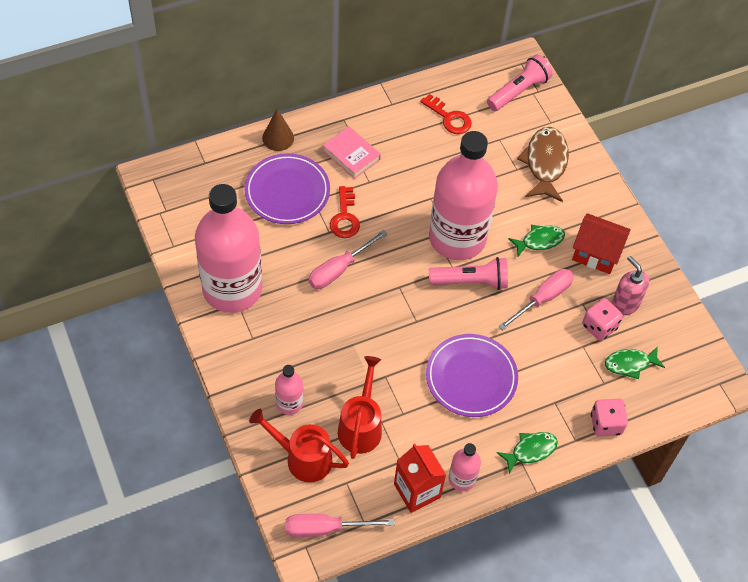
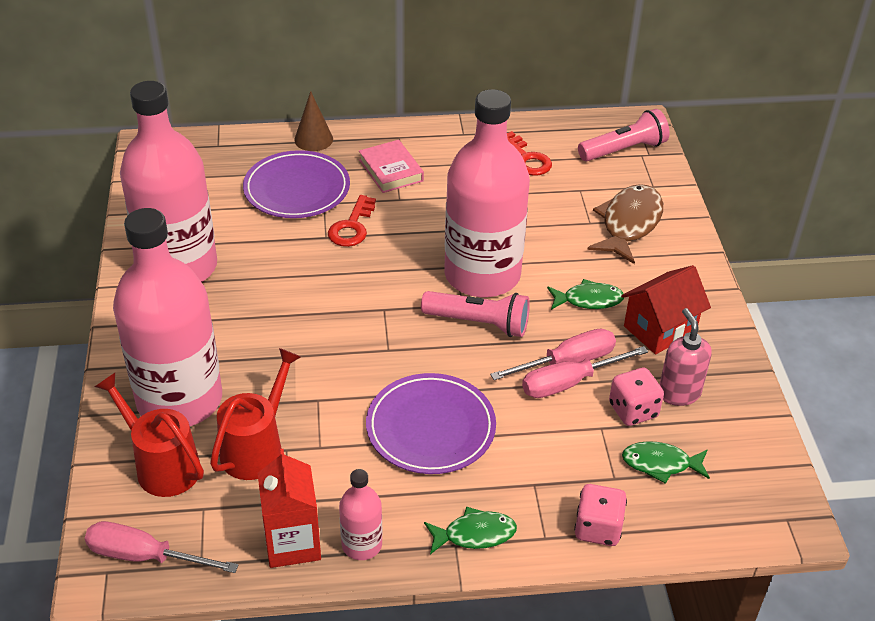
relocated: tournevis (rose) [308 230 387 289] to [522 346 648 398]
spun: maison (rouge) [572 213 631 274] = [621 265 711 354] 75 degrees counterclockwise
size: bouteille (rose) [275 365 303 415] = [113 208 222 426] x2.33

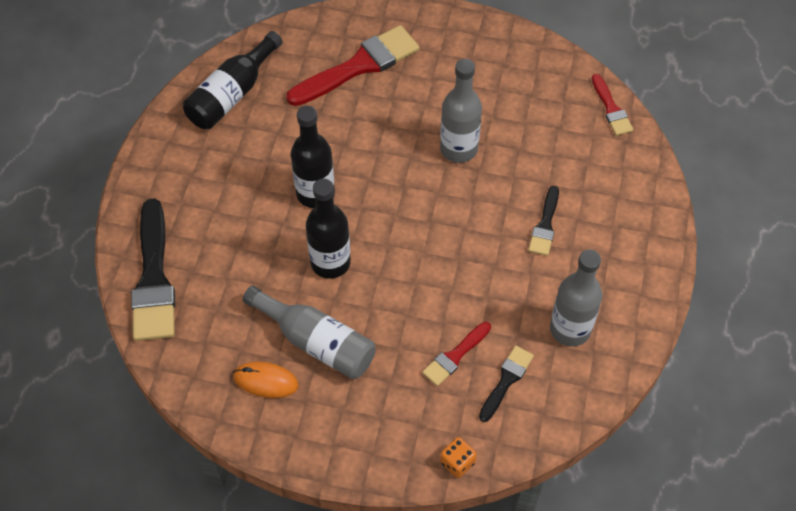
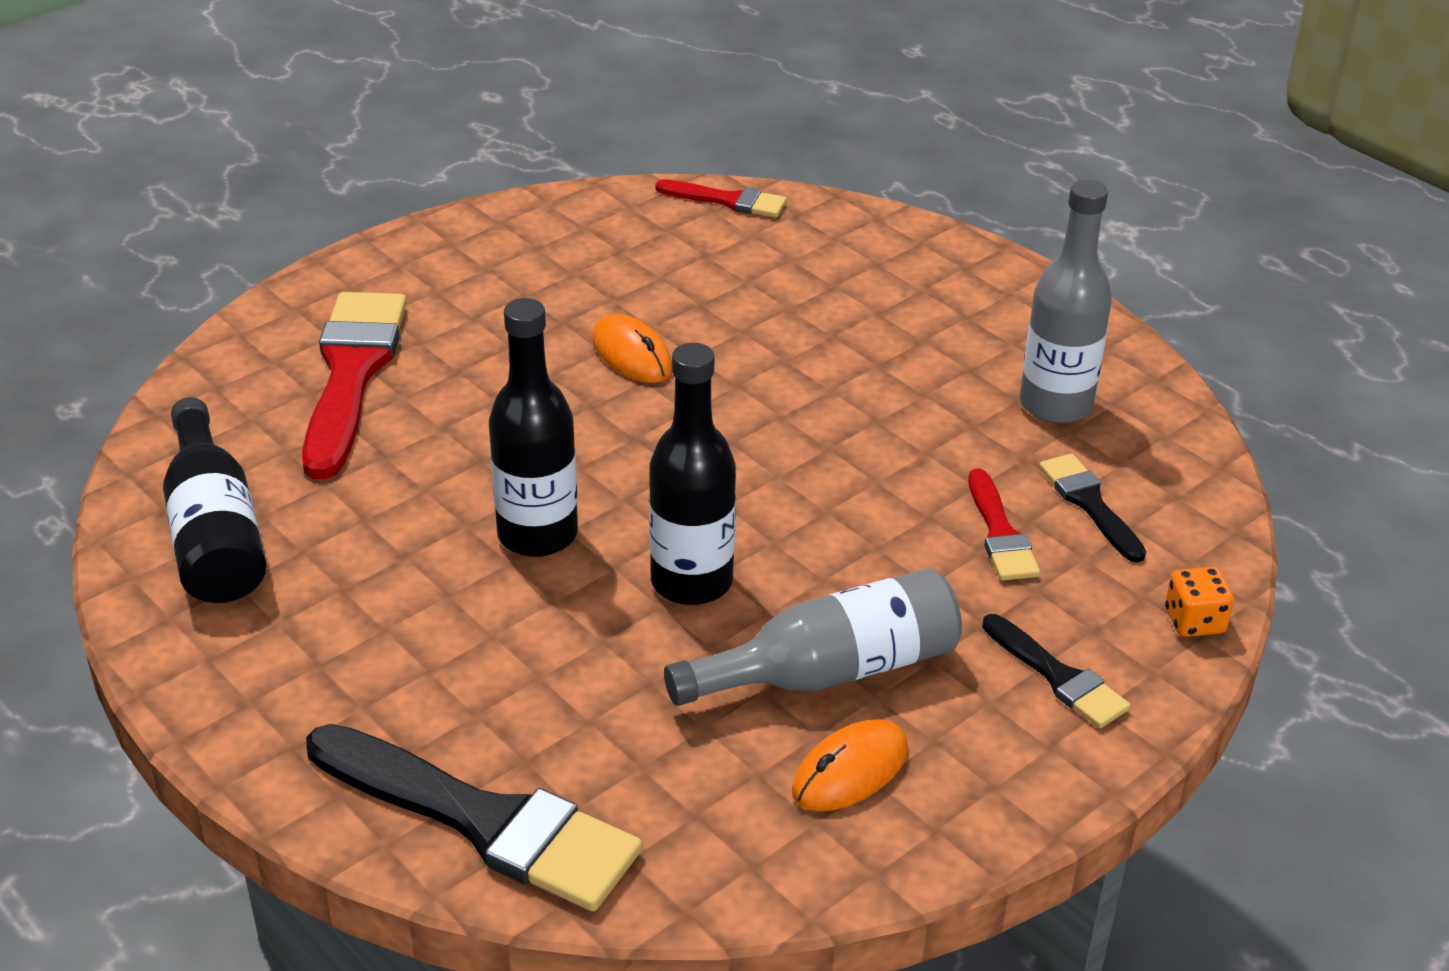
relocated: pinceau (noir) [528 186 559 256] to [982 614 1131 728]
exchanged: bouteille (gris) [440 59 482 163] to souris (orange) [592 314 672 383]

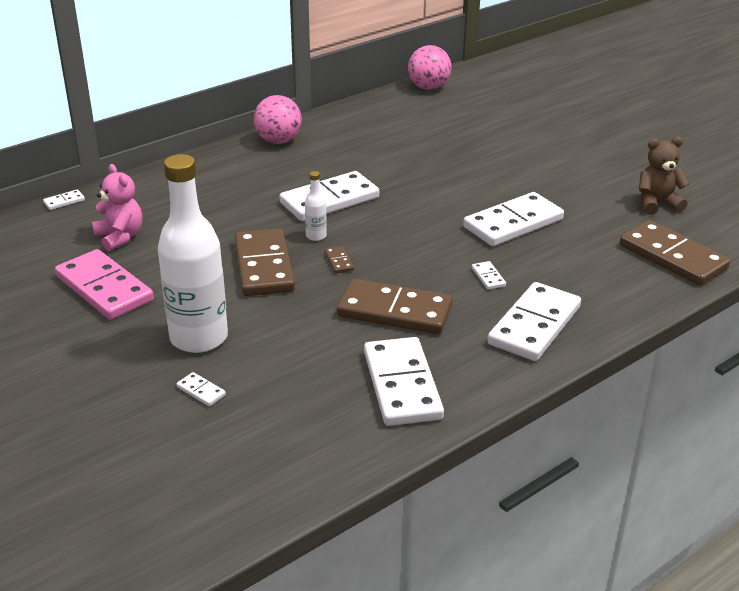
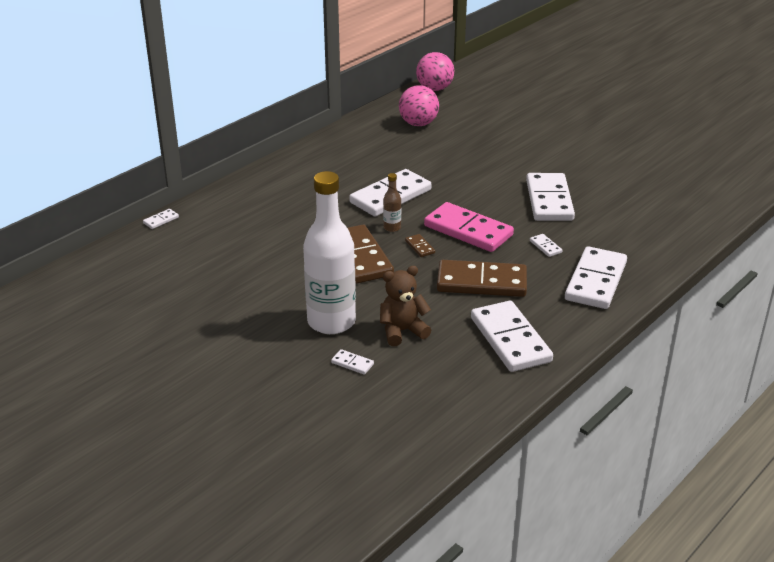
missing: ours en peluche (rose) [92 164 142 251]; domino (marron) [620 220 730 286]
relocated: balle (rose) [254 95 302 144] to [399 85 439 126]; ours en peluche (marron) [639 137 690 215] to [380 266 431 346]; domino (rose) [55 249 154 320] to [424 202 514 252]
colour: bouteille (blanc) [305 171 327 241] to bouteille (marron) [383 173 401 232]
spun: domino (blanc) [463 192 564 246] = [526 173 575 221] 45 degrees counterclockwise

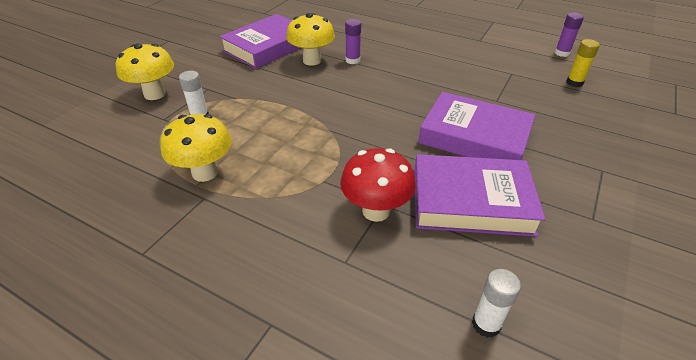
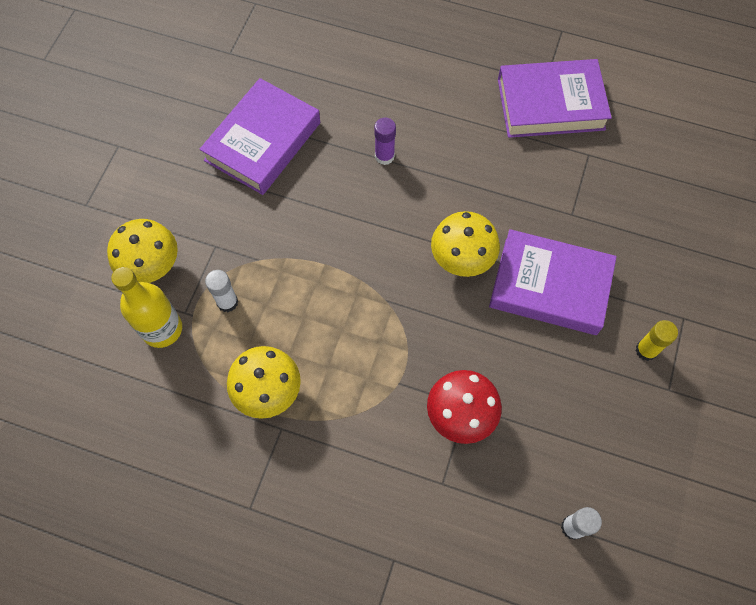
missing: bâton de colle (violet) [555 12 584 57]
appeared: bouteille (jaune) [111 267 182 348]
relocated: champignon (jaune) [286 13 335 66] to [431 211 500 277]; bâton de colle (jaune) [566 39 600 87] to [635 320 678 361]; livre (violet) [414 154 546 237] to [498 59 612 138]

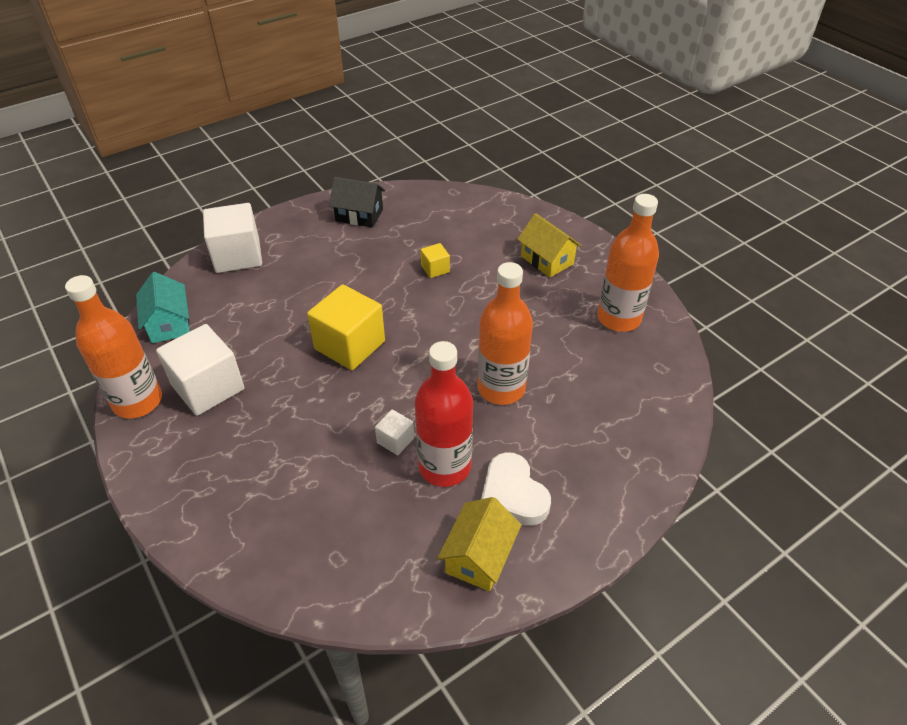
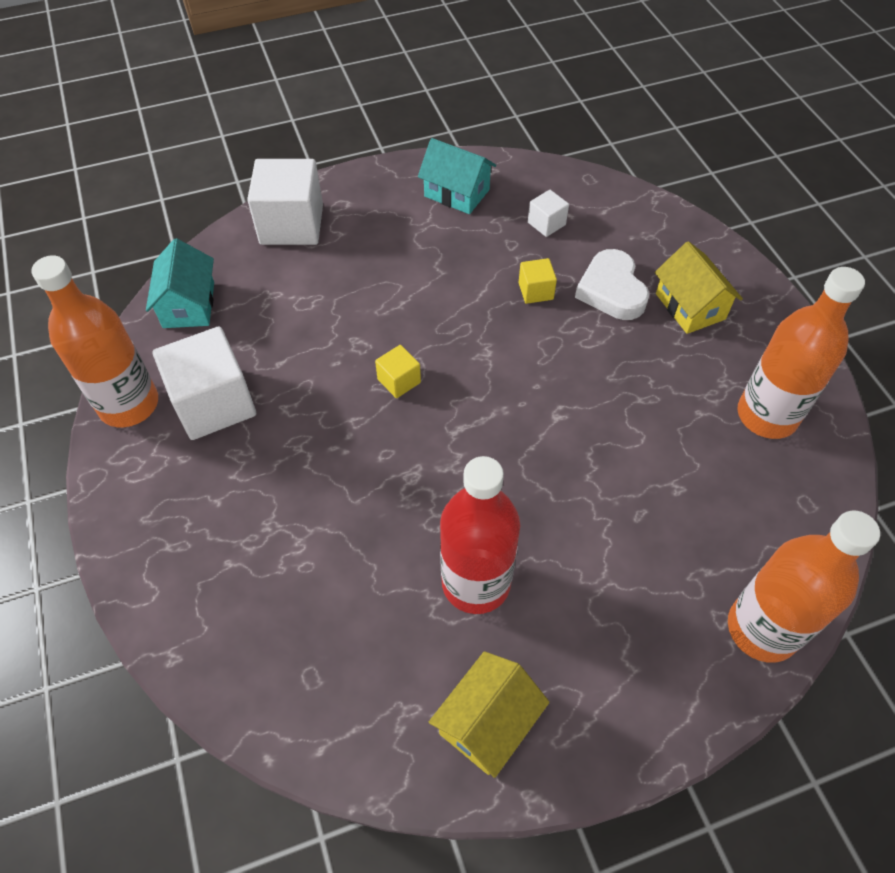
relocated: bouteille (orange) [477 262 533 405] to [728 511 880 663]; cube (blanc) [375 410 414 455] to [528 190 569 237]; cœur (blanc) [481 452 551 526] to [575 249 649 320]
colour: maison (noir) [329 177 385 228] to maison (turquoise) [418 138 496 214]
size: cube (jaune) [307 284 385 370] = [375 345 421 398] x0.48

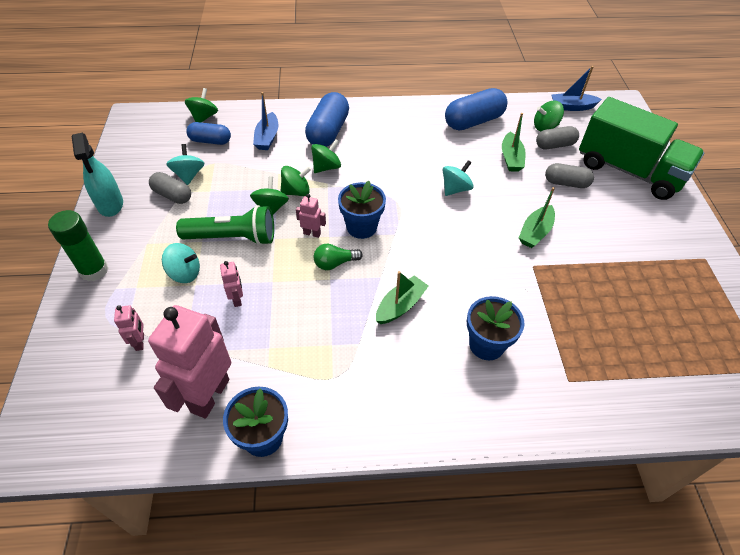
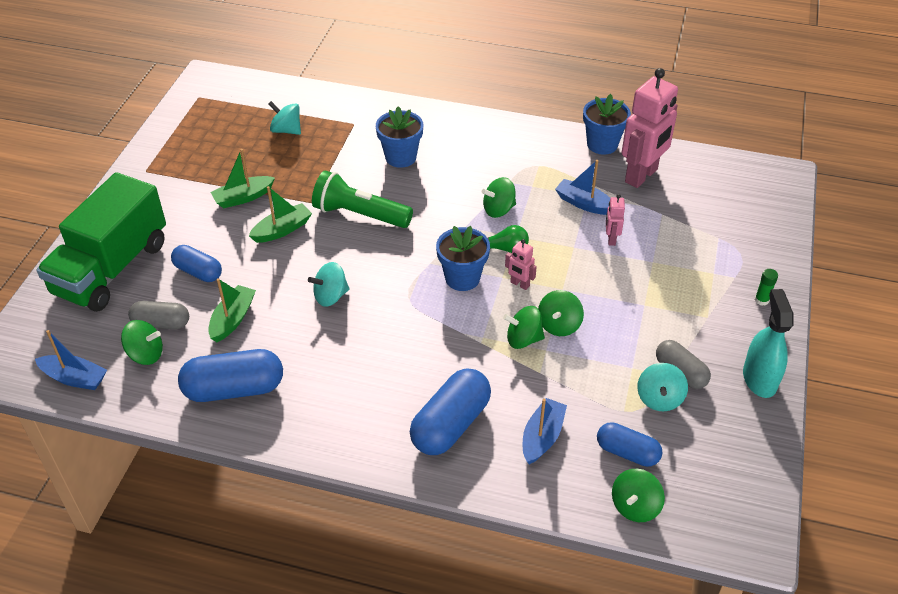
missing: robot (rose) [114 305 144 351]
appeared: bateau (bleu) [555 160 610 215]
relocated: toupie (vert) [311 139 341 173] to [482 177 516 218]; lampe de poche (vert) [176 205 274 246] to [312 171 413 228]; toupie (turquoise) [162 243 200 283] to [268 101 301 135]; bateau (vert) [376 271 429 324] to [211 149 275 208]
colour: gélule (gris) [545 163 594 188] to gélule (bleu) [171 245 222 282]
spun: camion (vert) [579 97 704 200] = [36 172 166 312] 120 degrees counterclockwise
size: bâton de colle (vert) [48 210 108 281] = [755 269 778 306] x0.48

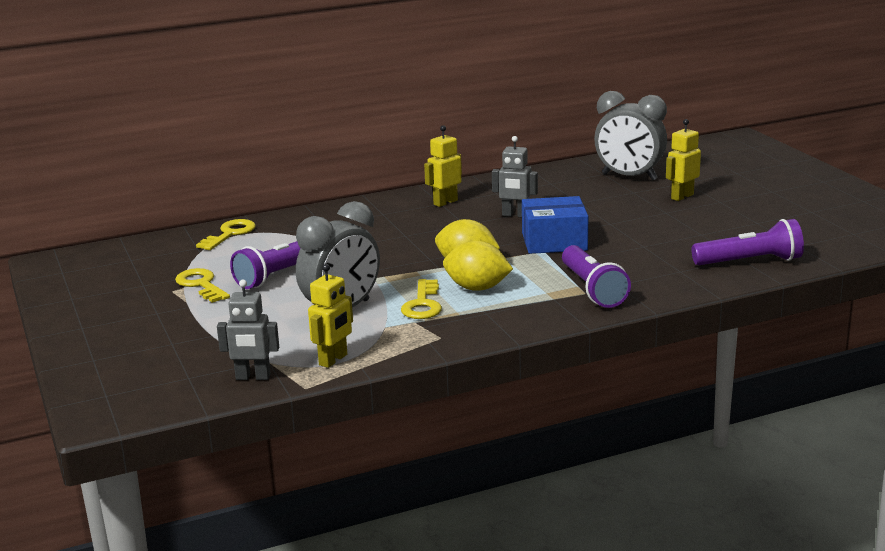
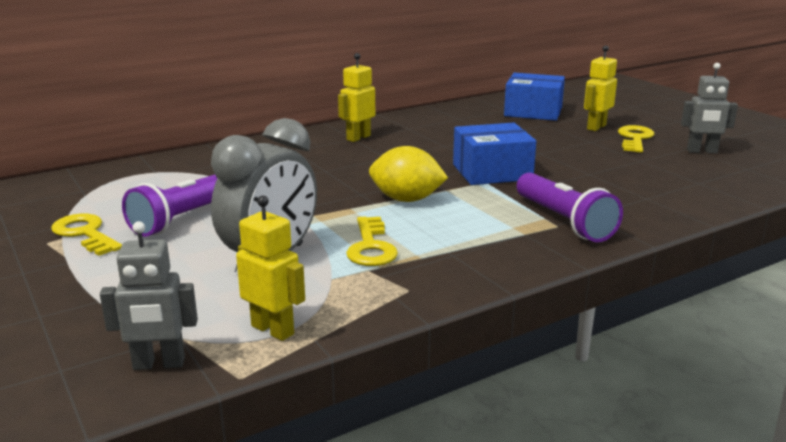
missing: lampe de poche (violet) [692 219 804 265]; citron (jaune) [443 241 513 291]
relocated: robot (gris) [492 136 538 217] to [681 63 738 154]; clé (jaune) [196 219 256 250] to [618 125 654 153]
exchanged: réveil (gris) [594 91 667 181] to boîte (bleu) [504 73 565 121]
spun: robot (jaune) [308 264 353 368] = [236 195 305 341] 75 degrees counterclockwise

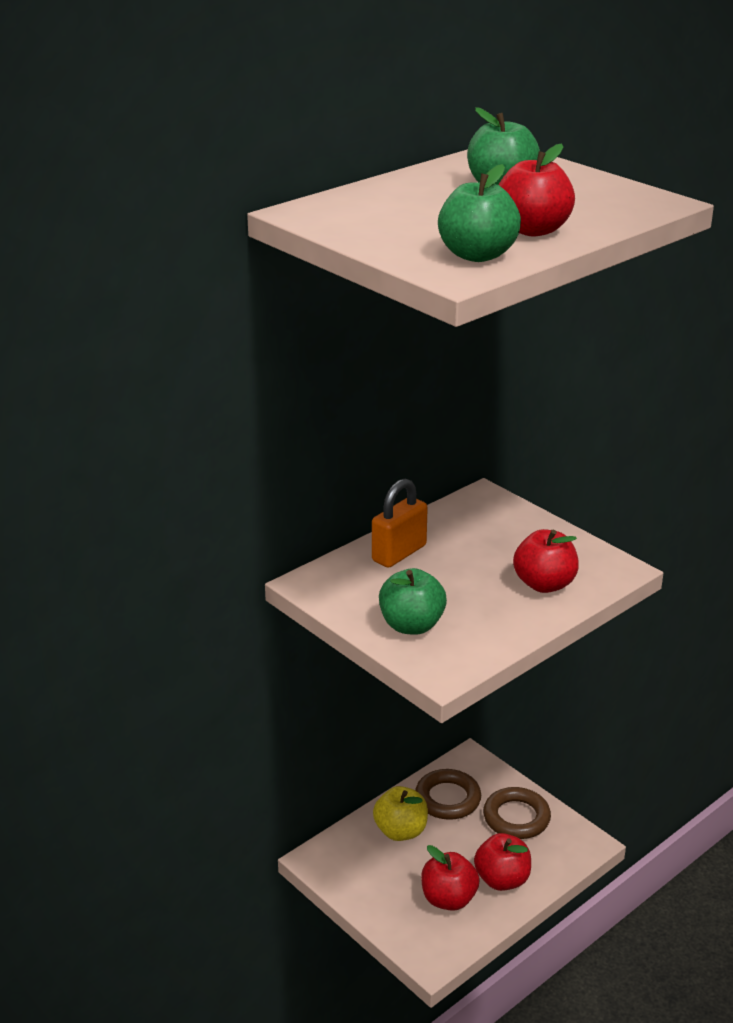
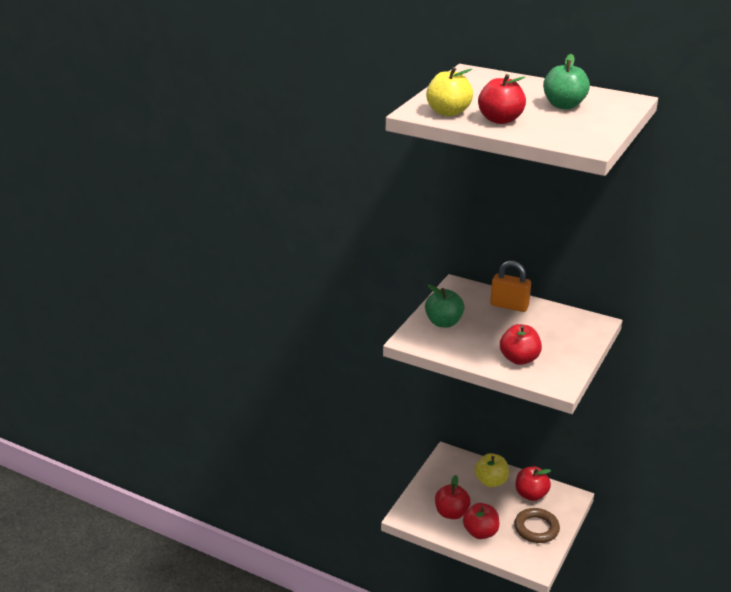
exchanged: anneau (marron) [415 769 481 820] to pomme (rouge) [516 467 551 501]
colour: pomme (vert) [438 164 521 262] to pomme (jaune) [426 67 473 116]

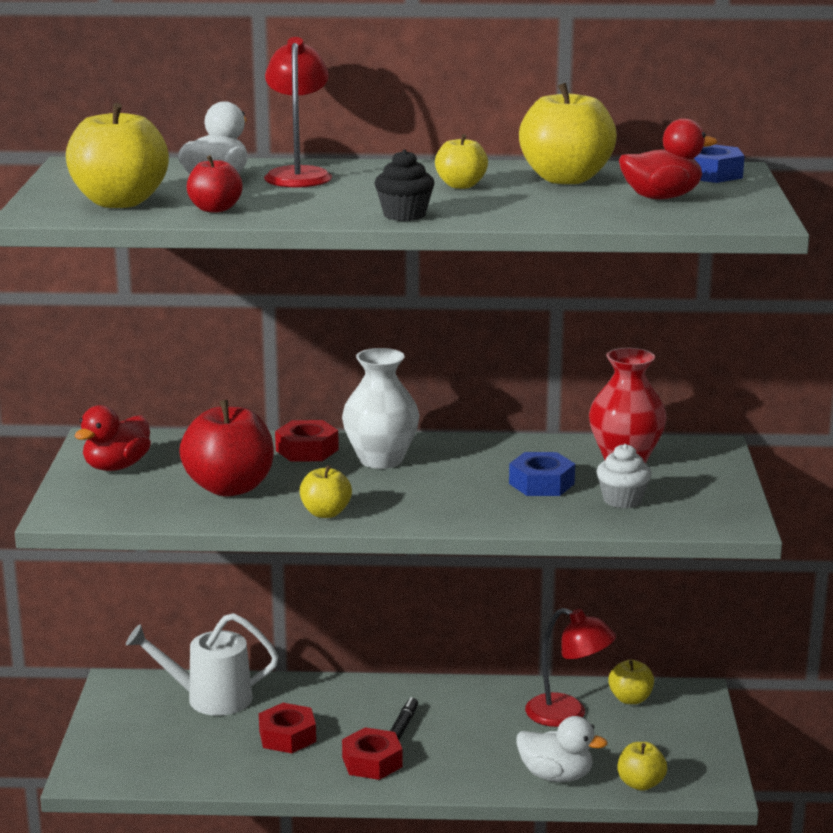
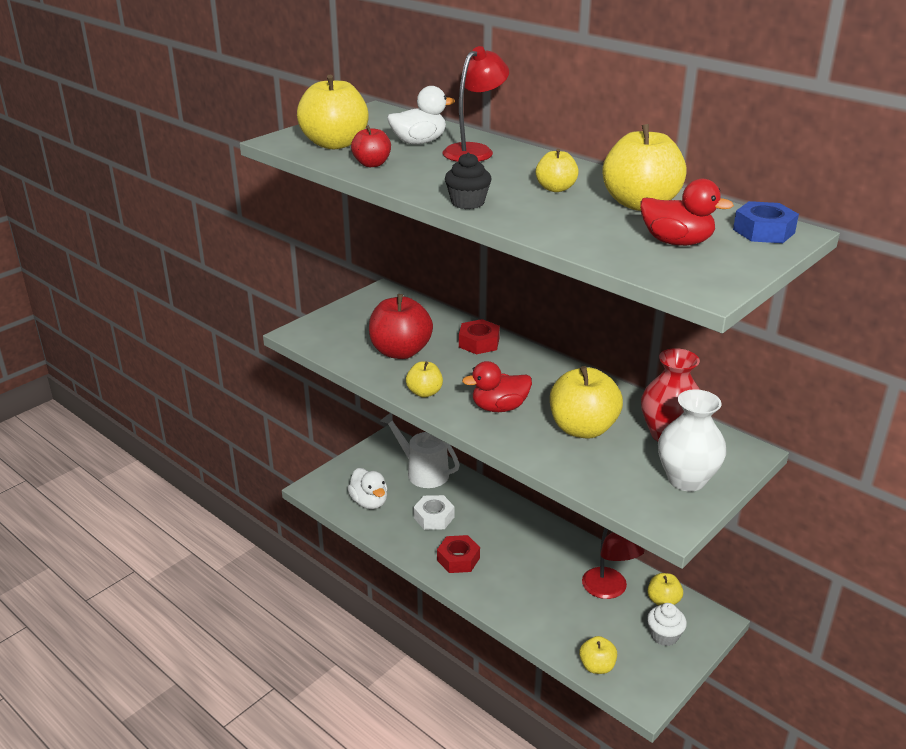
missing: feutre (noir) [390 697 418 740]
relocated: vase (blanc) [342 348 419 469] to [658 389 727 492]; canard (rouge) [75 405 151 471] to [462 361 532 412]; muffin (blanc) [596 444 652 508] to [647 603 687 646]; canard (blanc) [516 716 607 782] to [347 468 387 509]
exchanged: écrou (bleu) [509 452 575 496] to pomme (jaune) [550 366 623 439]
colour: écrou (rouge) [259 703 316 753] to écrou (blanc) [413 495 455 530]

